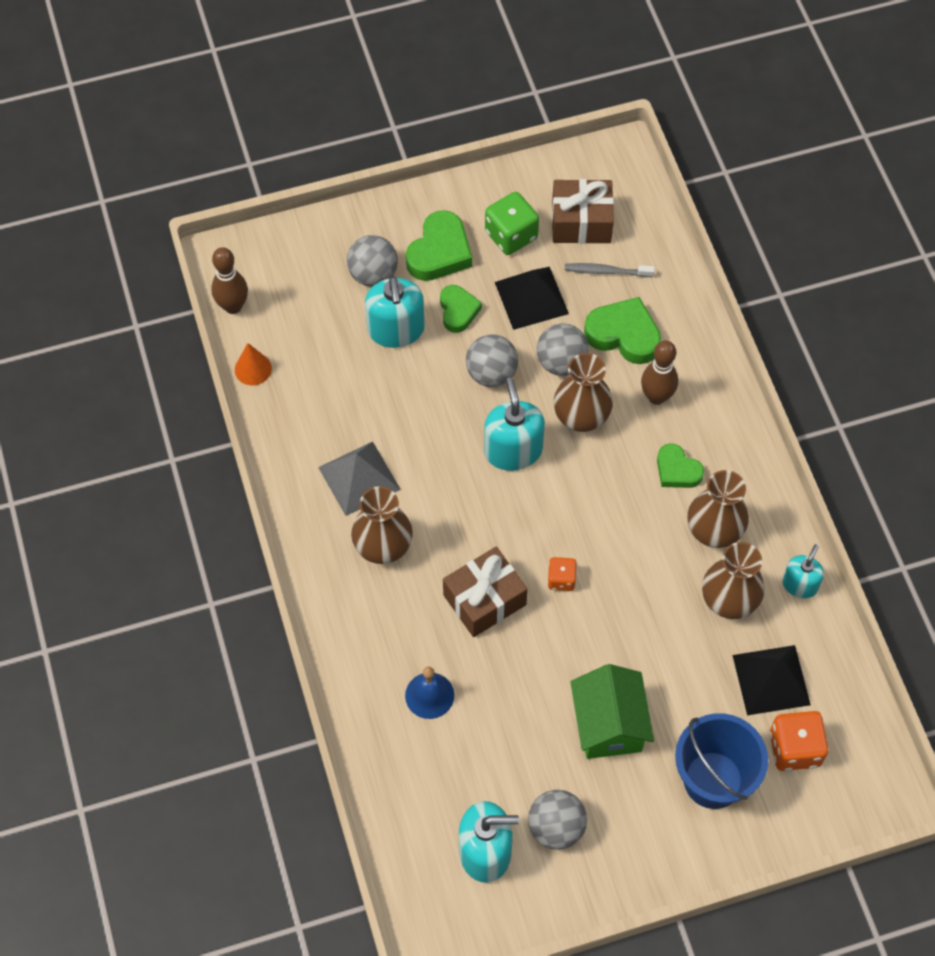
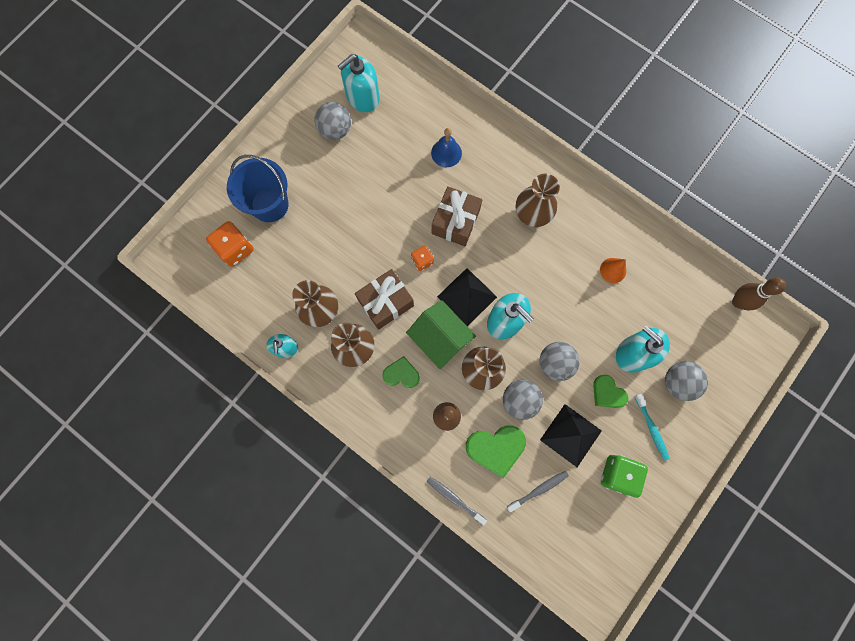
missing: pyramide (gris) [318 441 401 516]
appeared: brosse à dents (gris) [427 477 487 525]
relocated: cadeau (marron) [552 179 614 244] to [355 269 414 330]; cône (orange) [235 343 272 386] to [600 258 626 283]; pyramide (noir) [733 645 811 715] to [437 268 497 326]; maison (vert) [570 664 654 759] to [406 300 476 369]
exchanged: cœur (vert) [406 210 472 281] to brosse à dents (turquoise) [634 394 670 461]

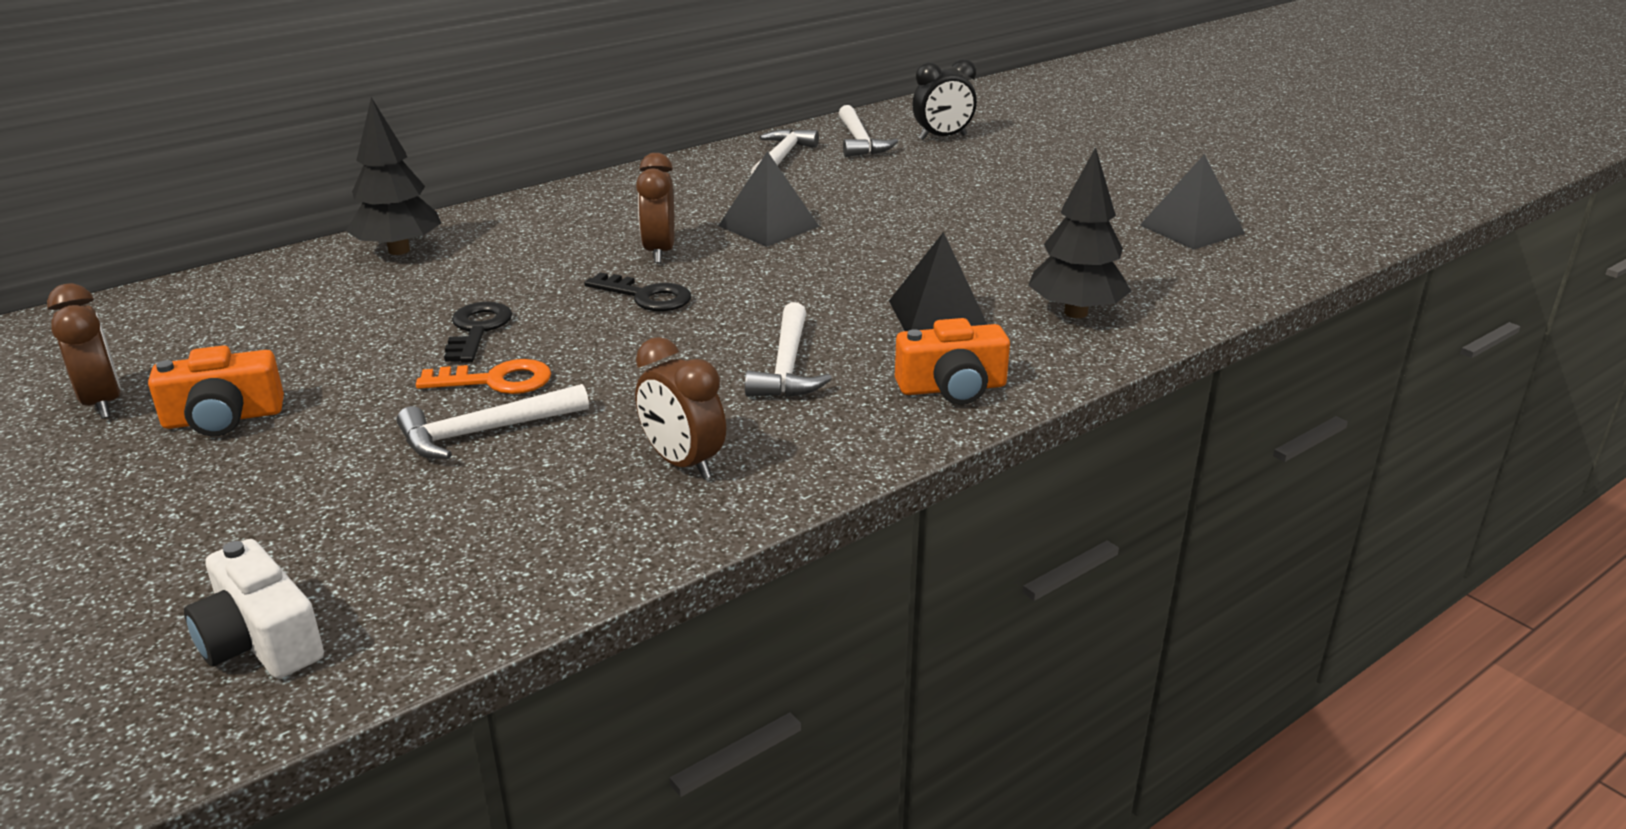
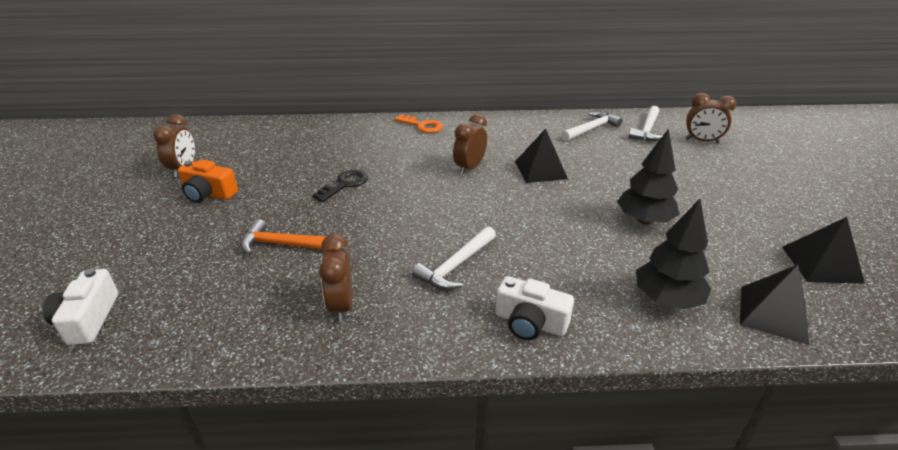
missing: clé (noir) [584 272 691 311]
relocated: arbre (noir) [346 97 441 255] to [617 128 680 225]; pyramide (noir) [889 232 988 331] to [740 265 809 345]; clé (orange) [416 359 551 394] to [394 114 443 133]
colour: réveil (noir) [912 59 977 140] to réveil (marron) [685 93 736 143]; appareil photo (orange) [895 318 1010 405] to appareil photo (blanc) [496 276 574 340]; marteau (blanc) [397 384 589 459] to marteau (orange) [241 219 339 255]

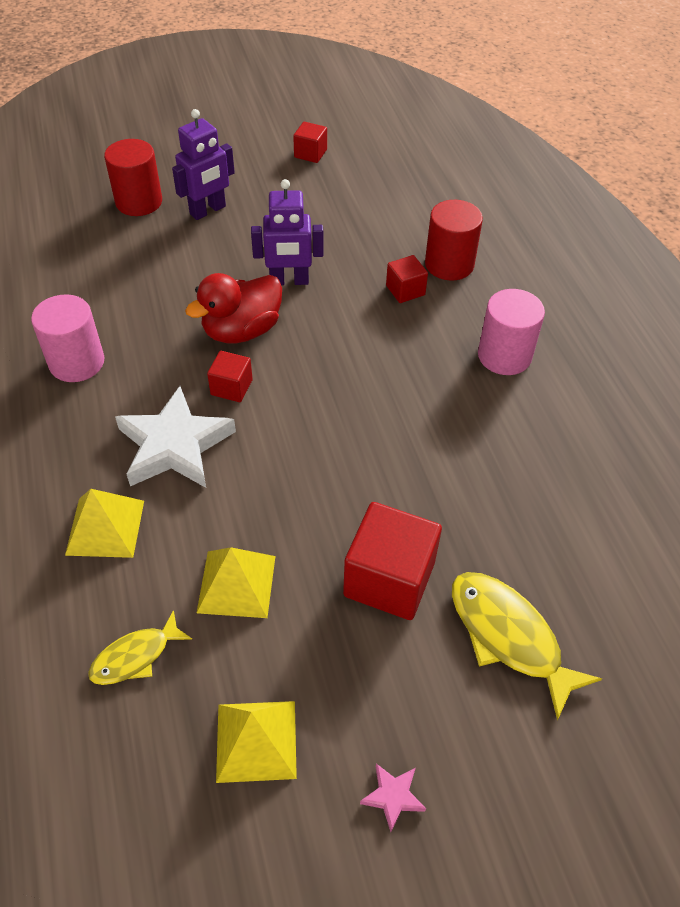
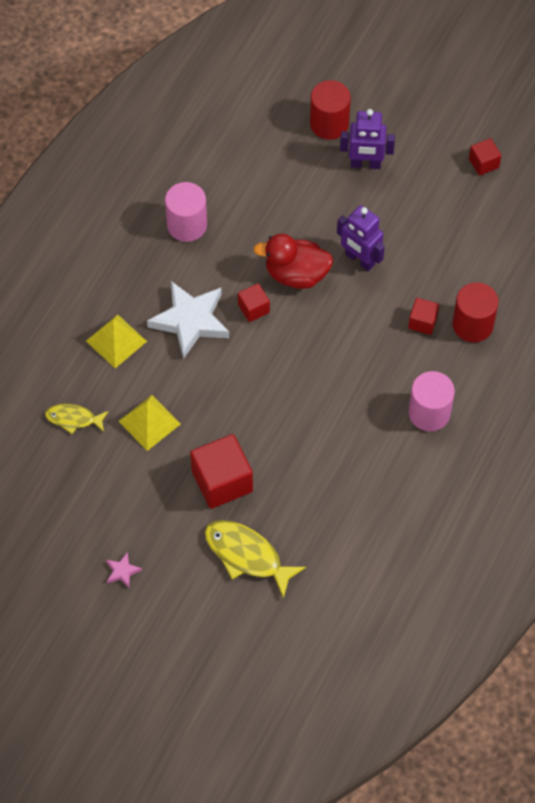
missing: pyramide (jaune) [216 701 297 783]
spun: poisson (jaune) [452 572 602 720] = [205 520 306 599] 60 degrees counterclockwise

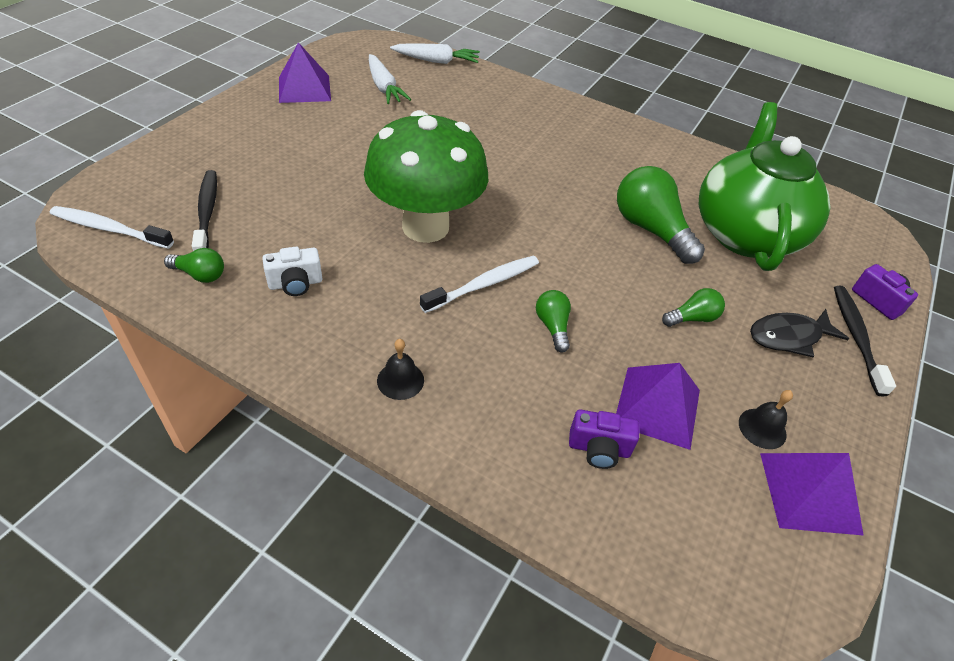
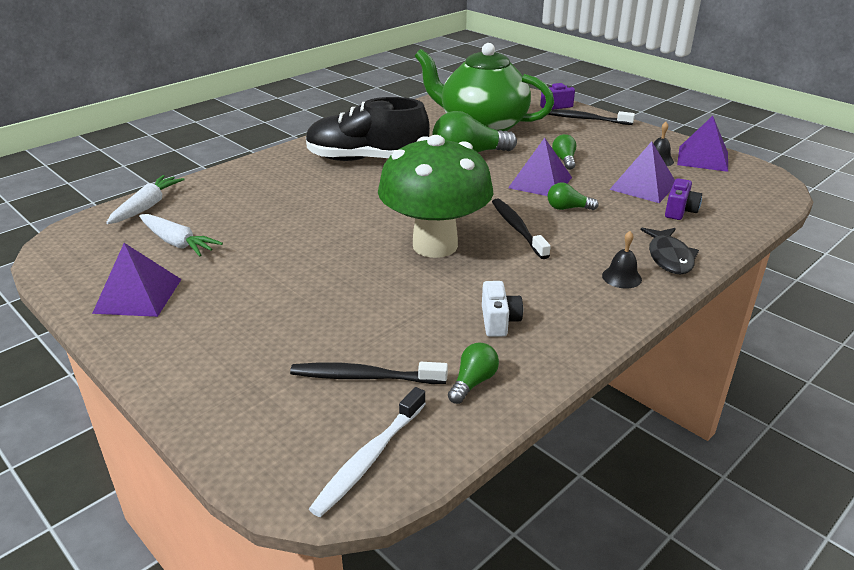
appeared: chaussure (noir) [306 97 430 161]; pyramide (violet) [508 138 572 196]
relocated: poisson (noir) [750 309 849 357] to [641 228 699 274]
colour: brosse à dents (blanc) [420 256 539 313] to brosse à dents (noir) [492 198 551 259]
spun: carotte (blanc) [369 54 411 104] = [139 214 223 256] 45 degrees clockwise

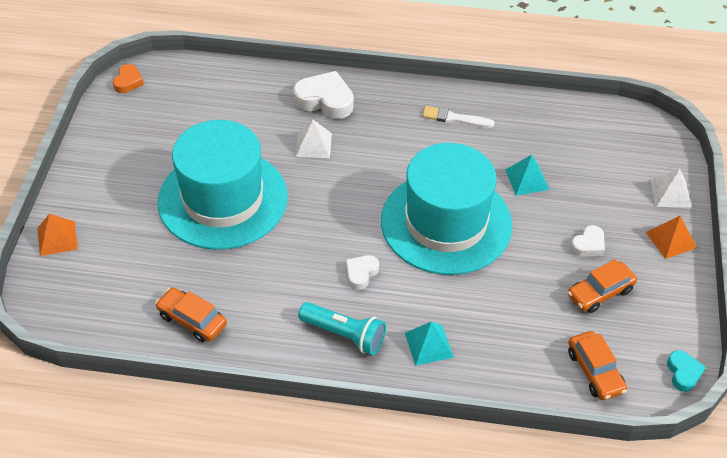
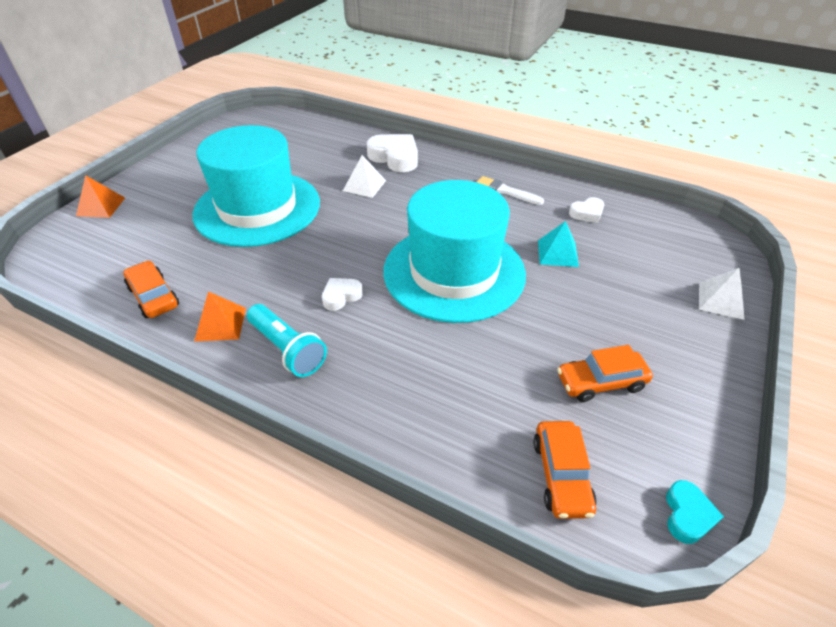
missing: cœur (orange) [113 64 144 93]; pyramide (turquoise) [405 321 454 366]
relocated: pyramide (orange) [646 216 697 259] to [194 291 246 342]; cœur (blanc) [570 225 605 257] to [569 197 604 223]

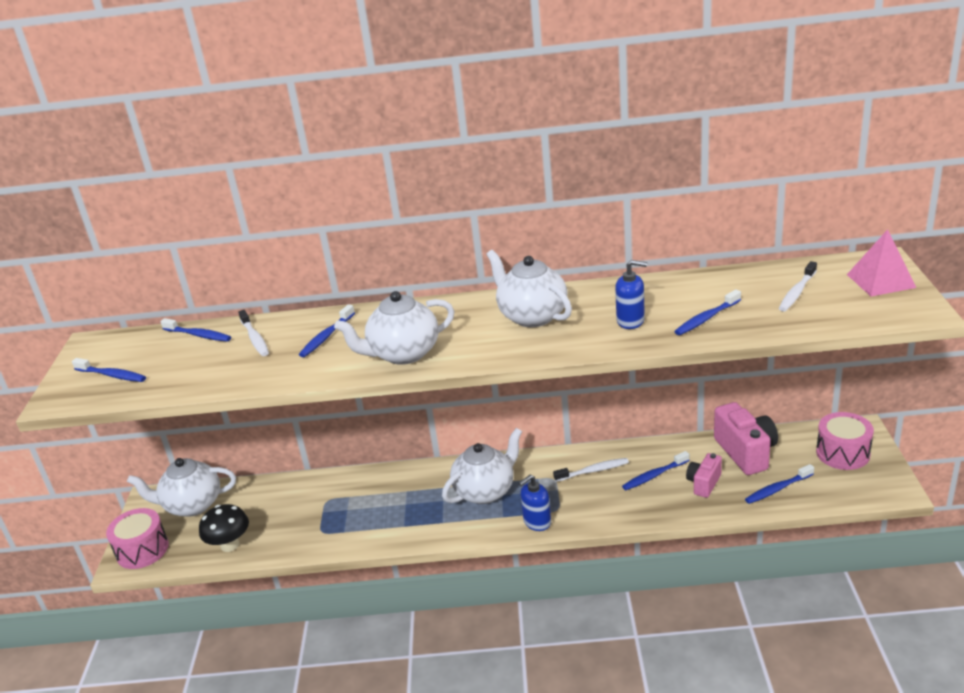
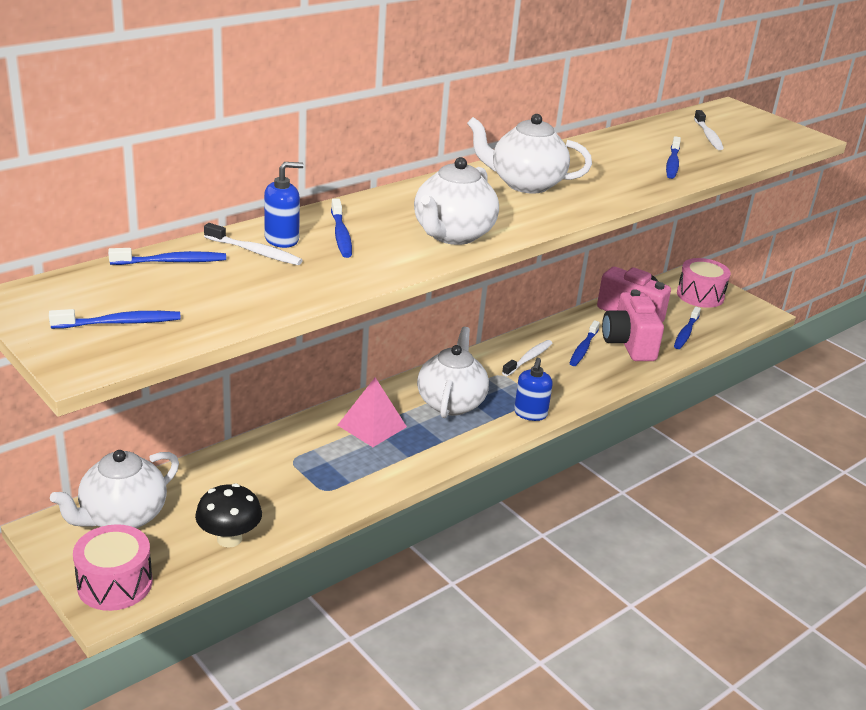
relocated: pyramide (rose) [847 229 916 296] to [337 377 407 447]; distributeur de savon (bleu) [615 260 647 329] to [264 162 304 248]
size: appareil photo (rose) [686 453 722 498] = [602 289 664 361] x1.72

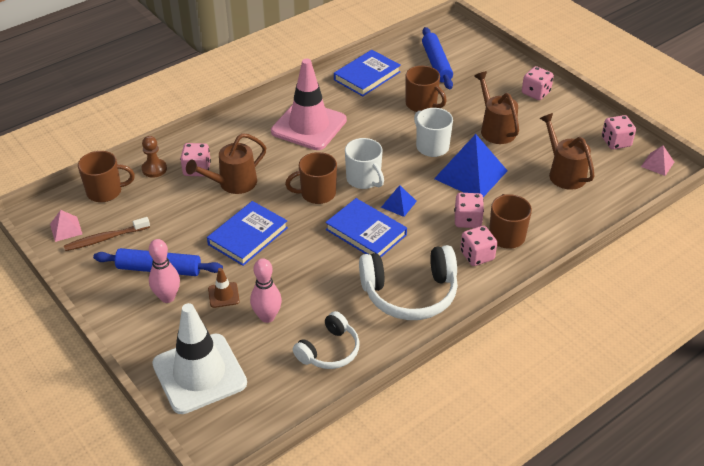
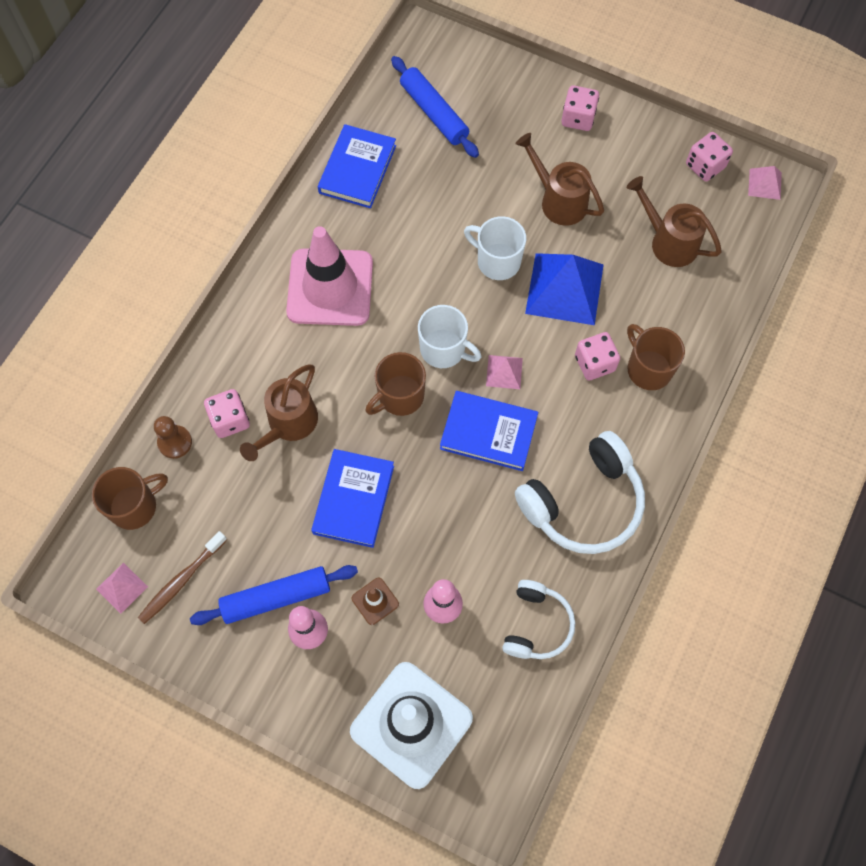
missing: tasse (marron) [405 66 447 112]; dé (rose) [460 226 497 266]
colour: pyramide (bleu) [381 185 417 217] to pyramide (rose) [486 355 523 389]

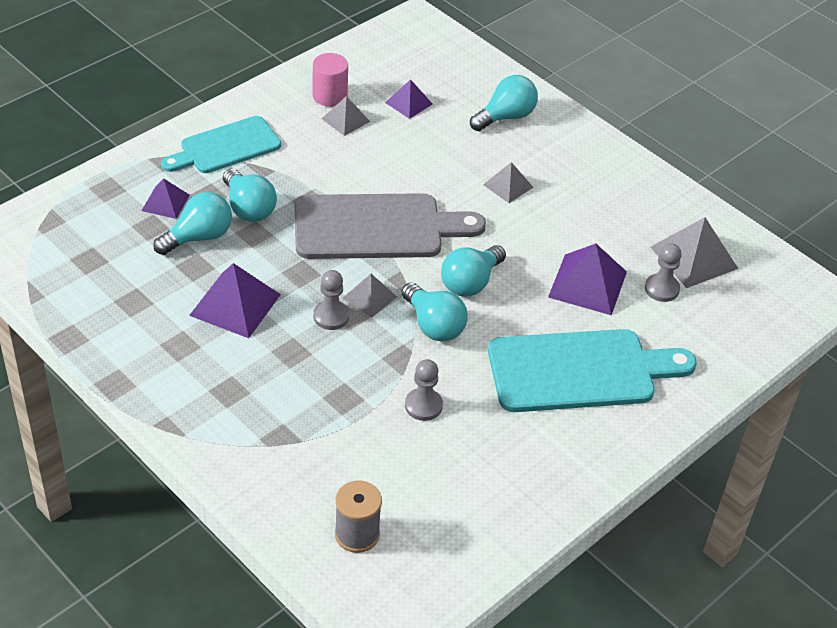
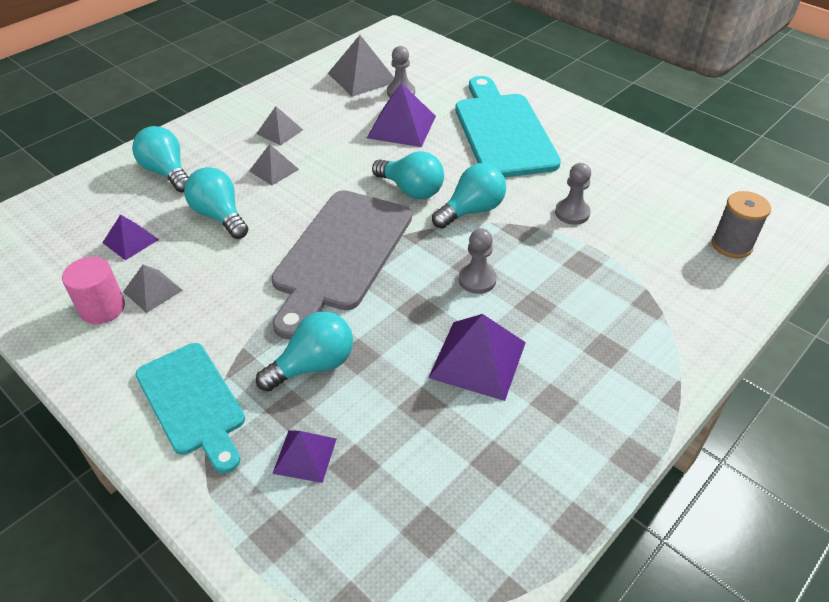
relocated: ampoule (turquoise) [153 192 232 255] to [184 167 248 239]; pyramide (gris) [343 274 397 318] to [256 106 303 145]
spun: planche à découper (gris) [294 193 486 259] = [271 190 412 340] 150 degrees counterclockwise

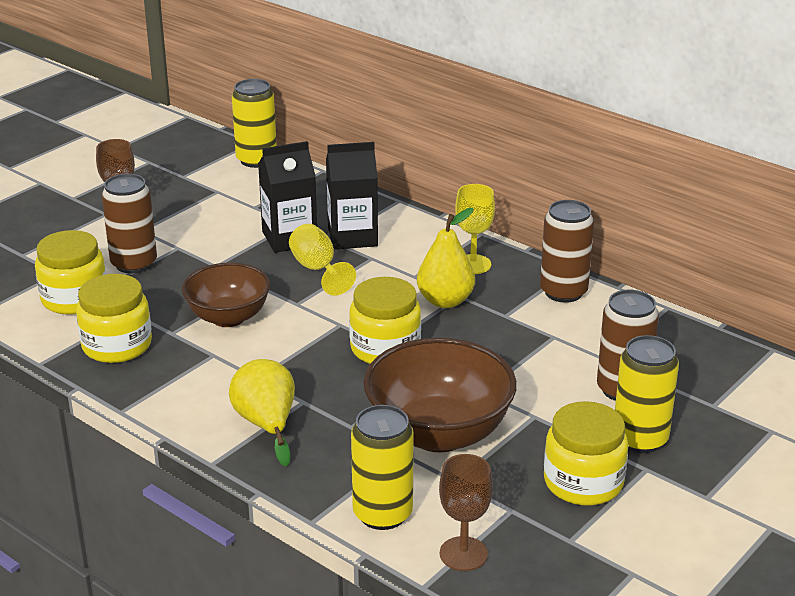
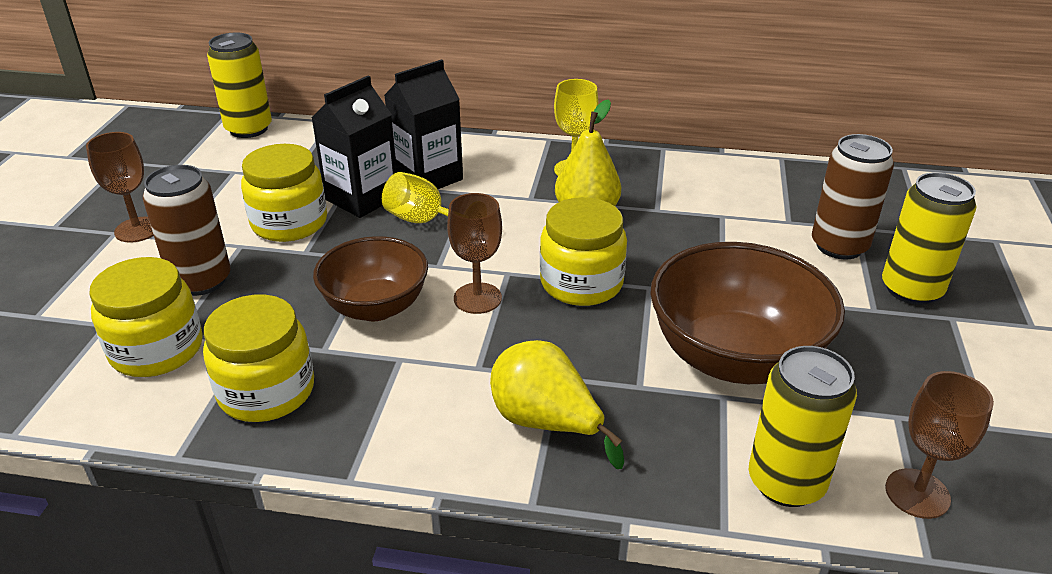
missing: canette (marron) [540 200 594 303]
appeared: verre à pied (marron) [447 193 502 314]
relocated: bocal (jaune) [544 401 628 506] to [241 144 327 242]

